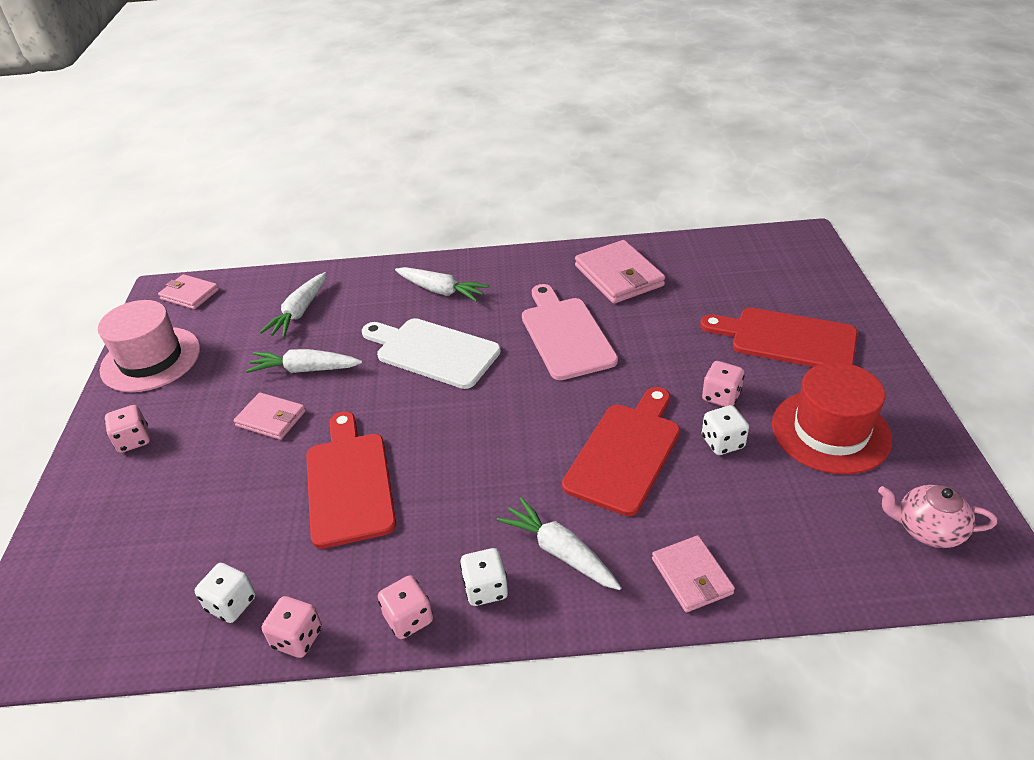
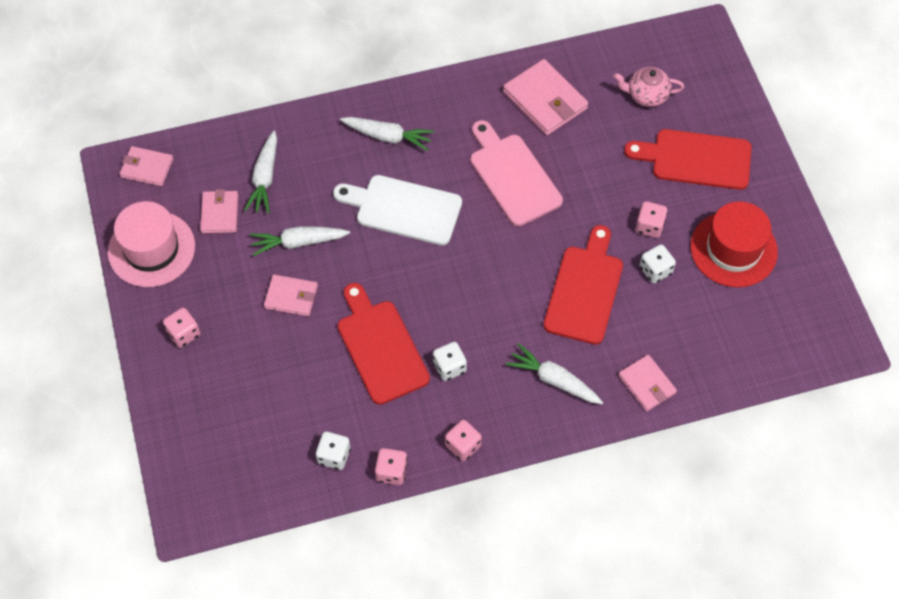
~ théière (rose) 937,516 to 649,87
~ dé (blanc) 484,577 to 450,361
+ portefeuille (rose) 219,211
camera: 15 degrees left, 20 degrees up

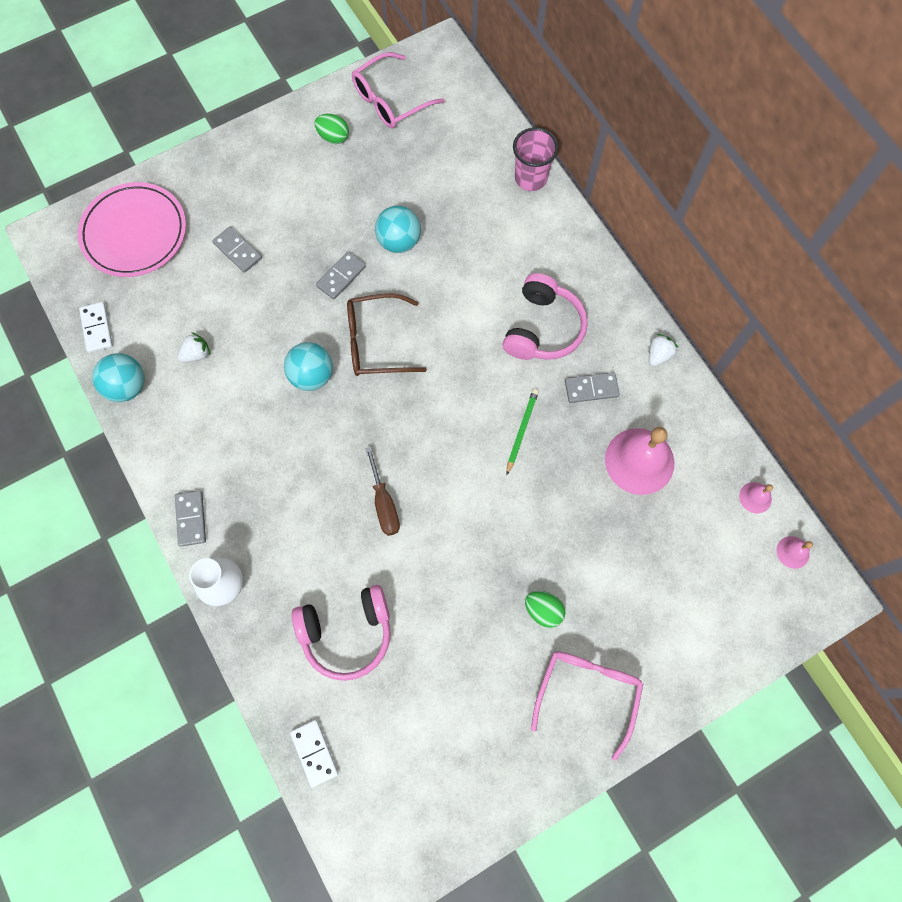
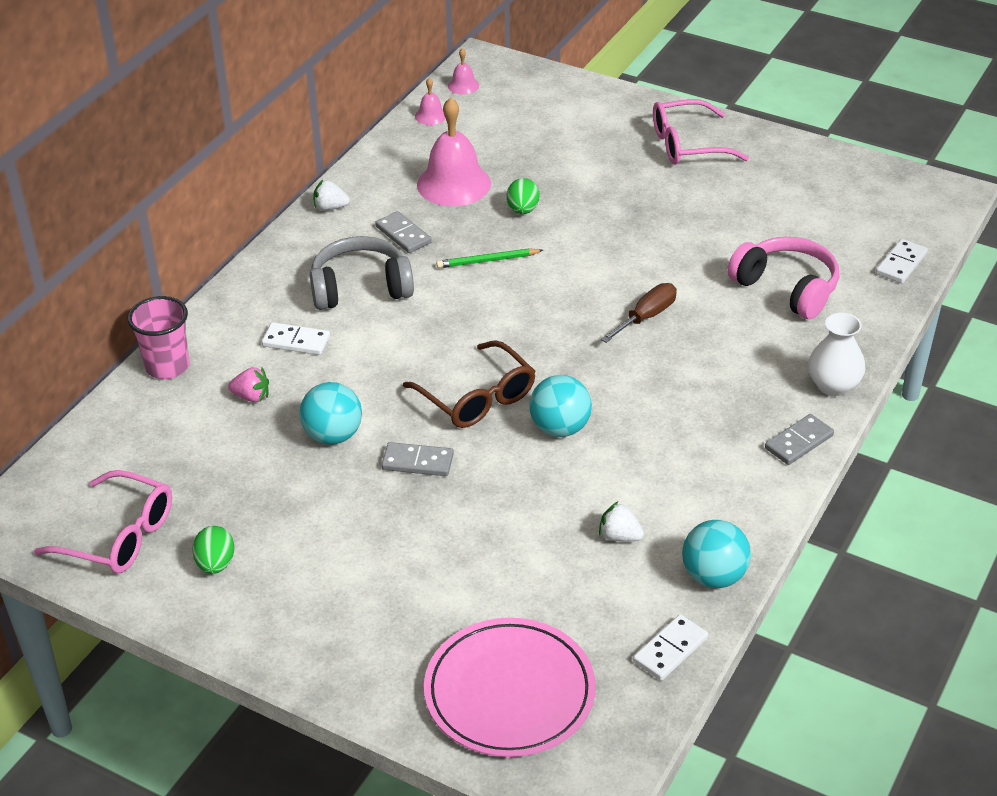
- domino (gris) 237,250
~ casque audio (rose) 545,316 to casque audio (gris) 362,273
~ œuf (vert) 545,609 to 523,196
+ domino (blanc) 296,338
+ fraise (rose) 248,384
camera: 120 degrees left, 30 degrees down

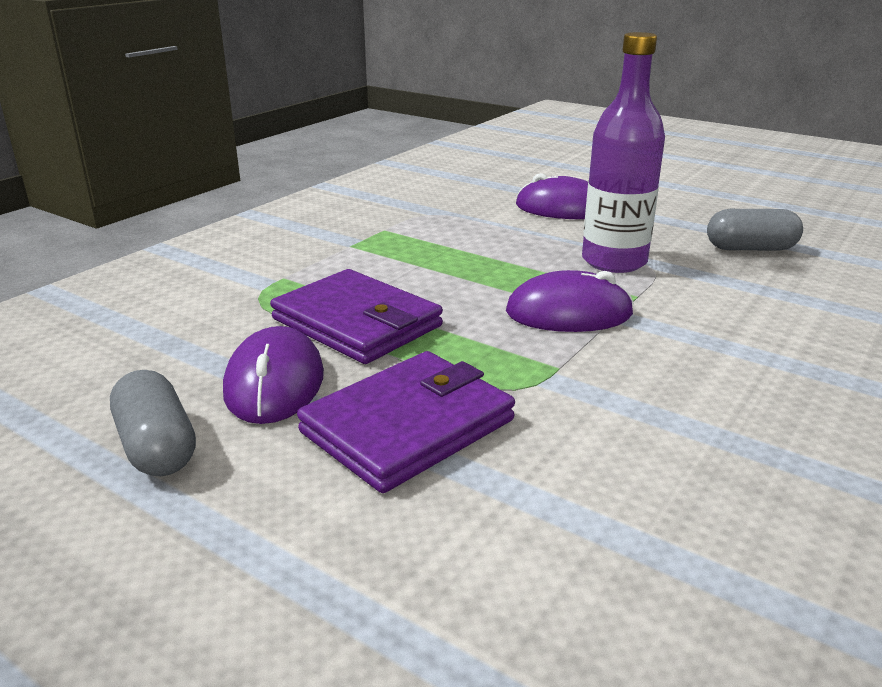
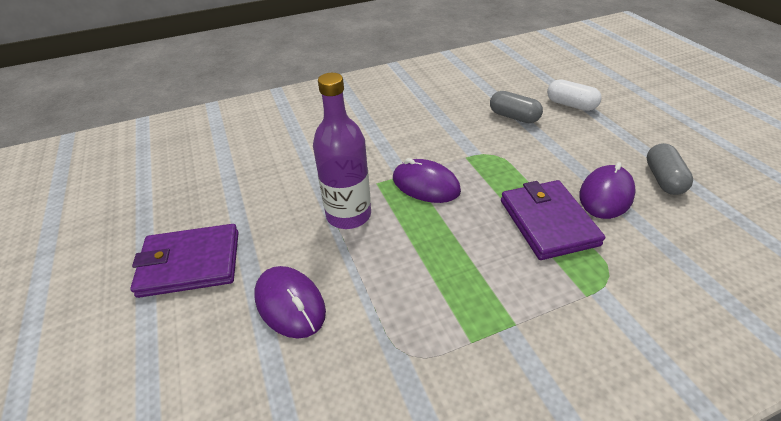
~ gélule (gris) 755,230 to 516,107
~ portefeuille (violet) 406,422 to 184,261
+ gélule (blanc) 574,95
camera: 145 degrees left, 15 degrees up

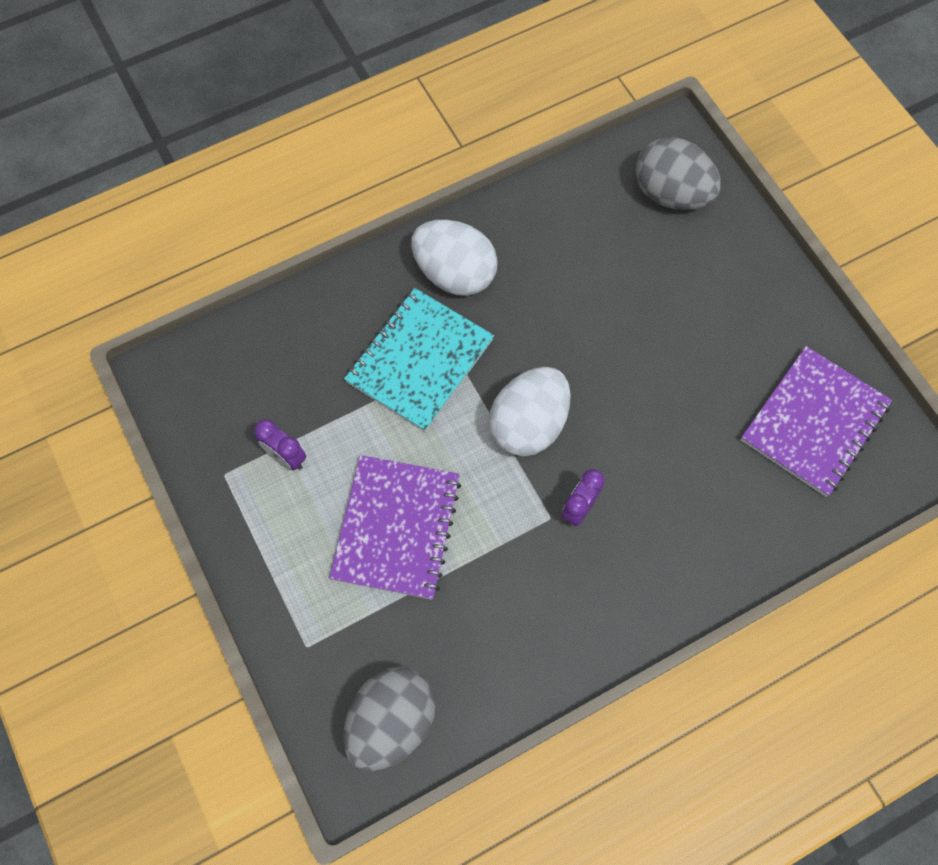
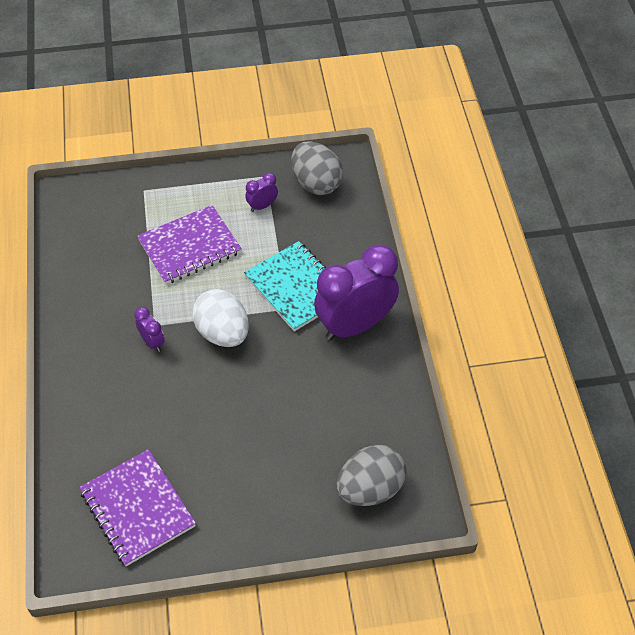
~ œuf (blanc) 454,258 to réveil (violet) 356,292
~ carnet (violet) 395,527 = 189,244 60 degrees counterclockwise
~ œuf (gris) 389,719 to 317,168
camera: 110 degrees right, 15 degrees down

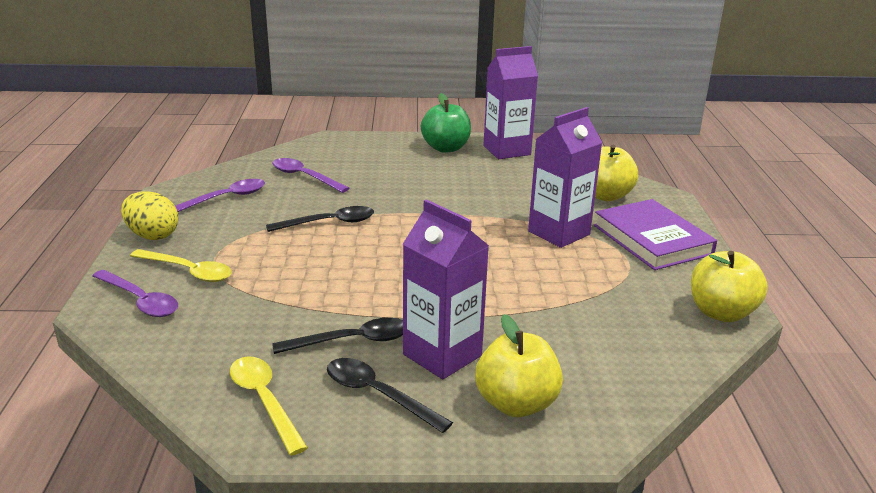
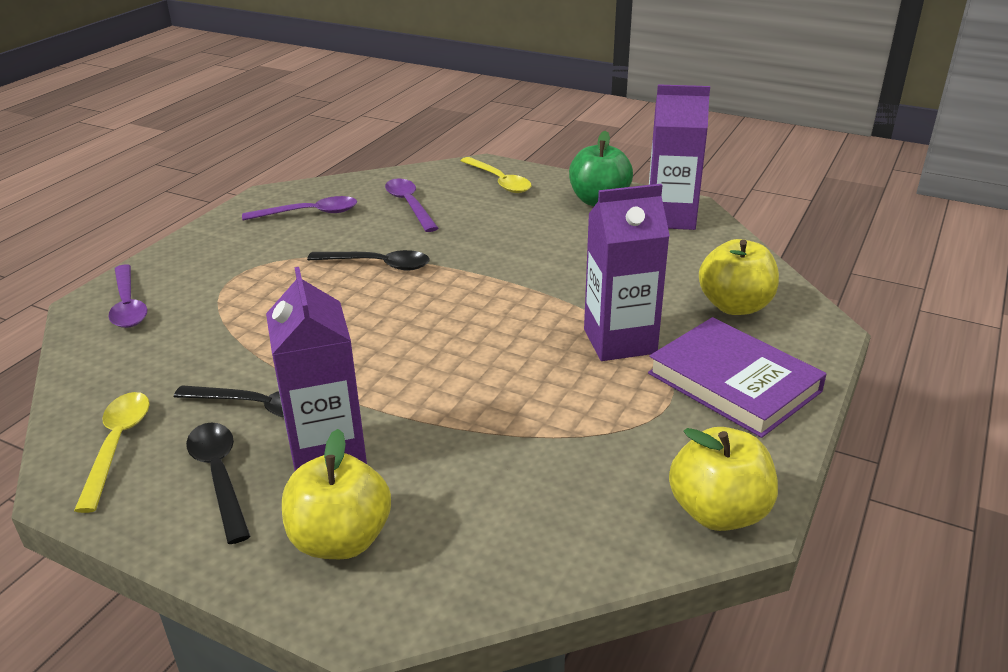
- œuf (jaune) 149,215
~ livre (violet) 655,234 = 737,377 45 degrees counterclockwise
~ cuillère (jaune) 181,265 to 496,175
camera: 30 degrees right, 5 degrees up

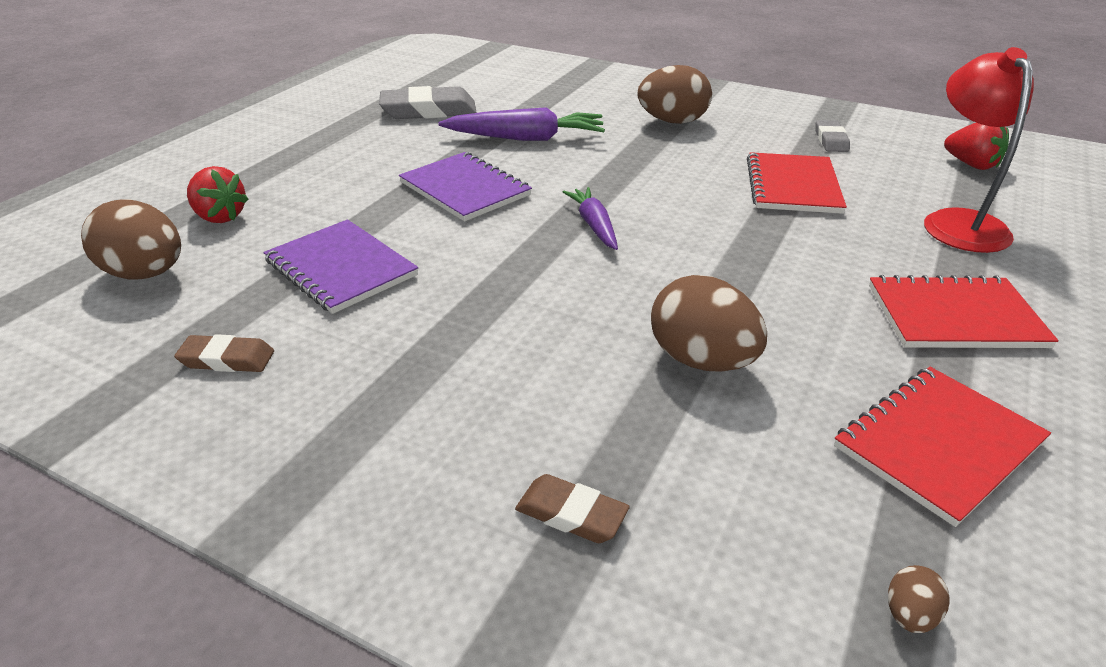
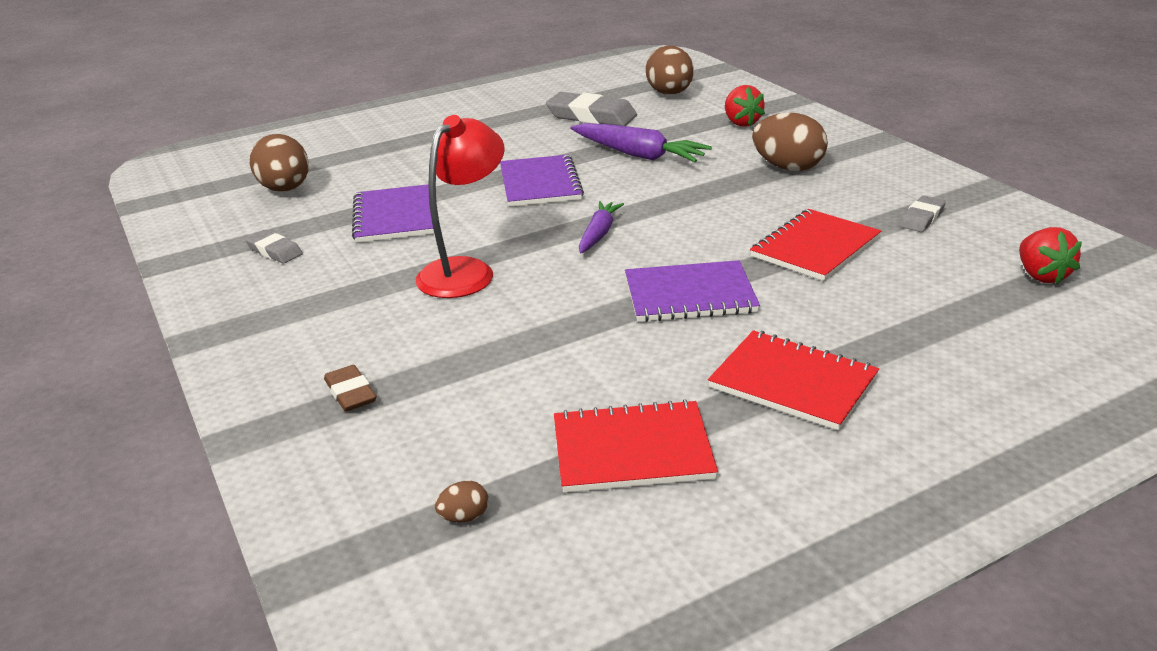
~ lampe (rouge) 979,150 to 460,206
~ fraise (rouge) 218,194 to 745,106
~ œuf (marron) 709,323 to 670,70
~ gomme (marron) 224,353 to gomme (gris) 274,246
+ carnet (violet) 692,291
camera: 35 degrees right, 5 degrees down

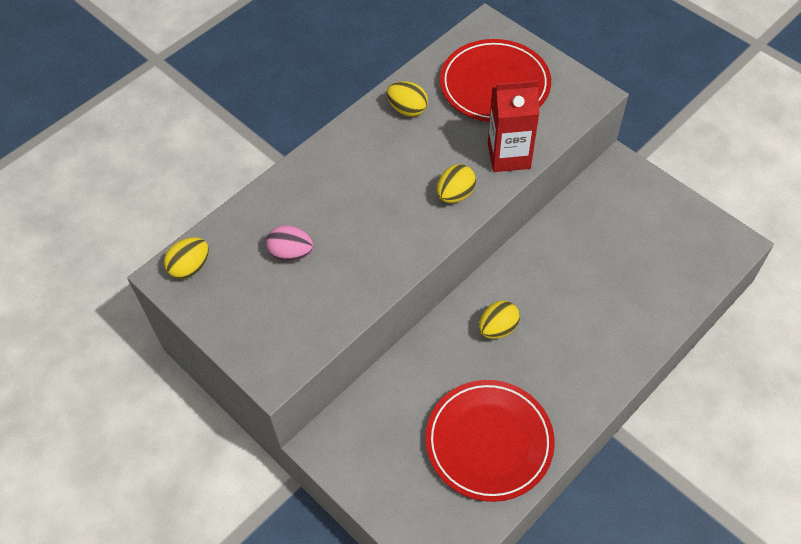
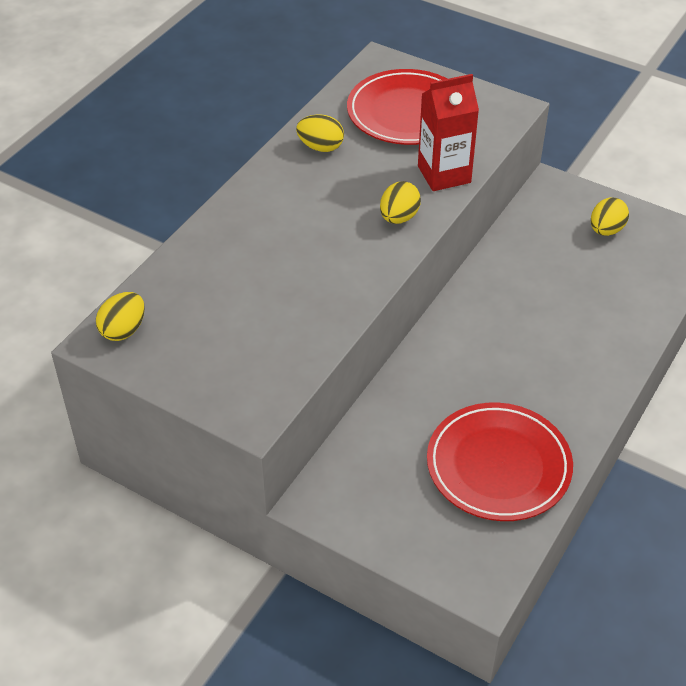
- œuf (rose) 290,243
~ œuf (jaune) 499,320 to 610,217
camera: 15 degrees left, 10 degrees down

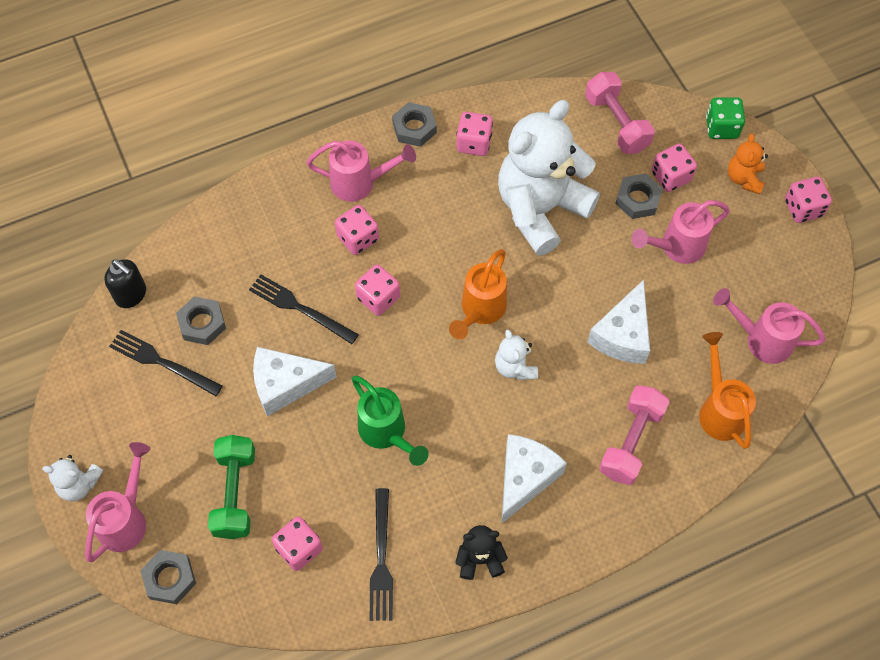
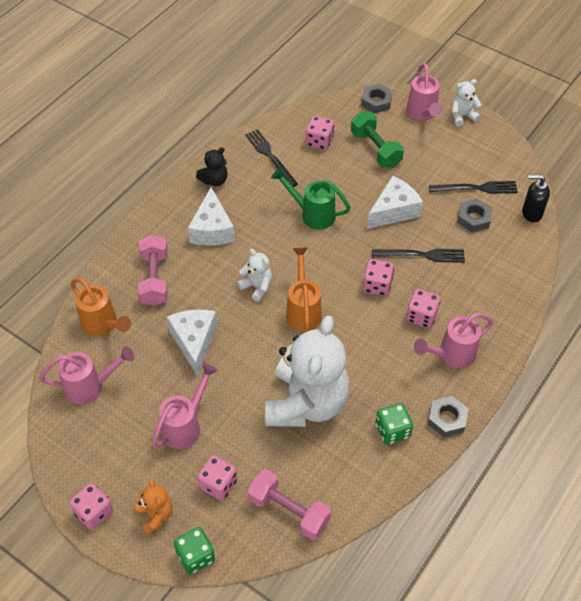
~ dé (rose) 474,134 to dé (vert) 394,424
- écrou (gris) 639,196
camera: 150 degrees right, 10 degrees down

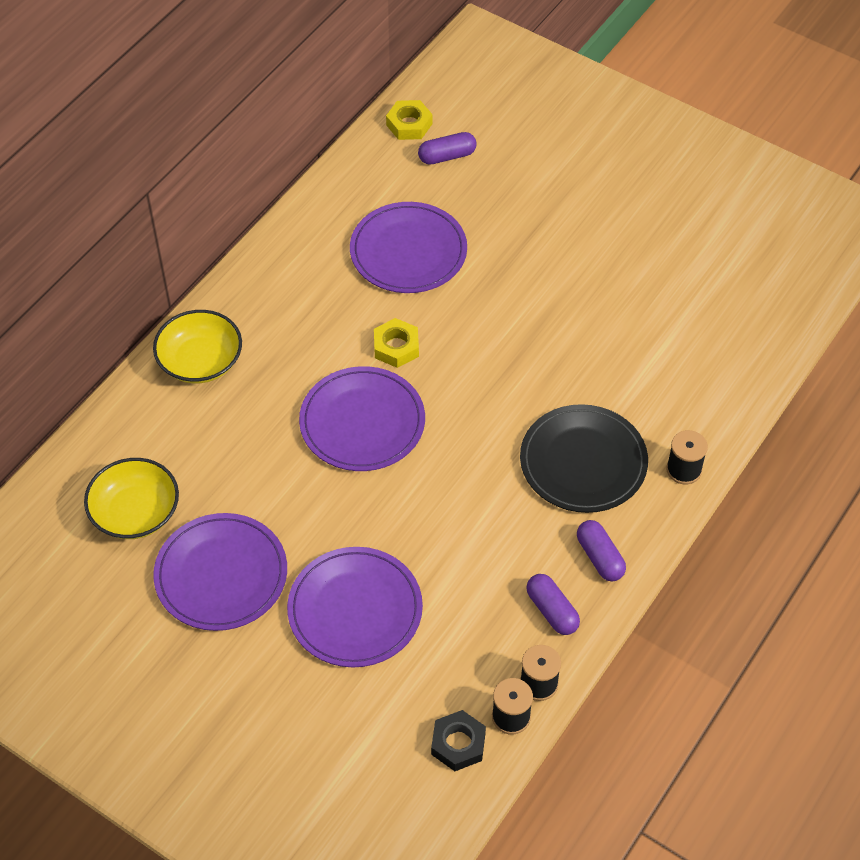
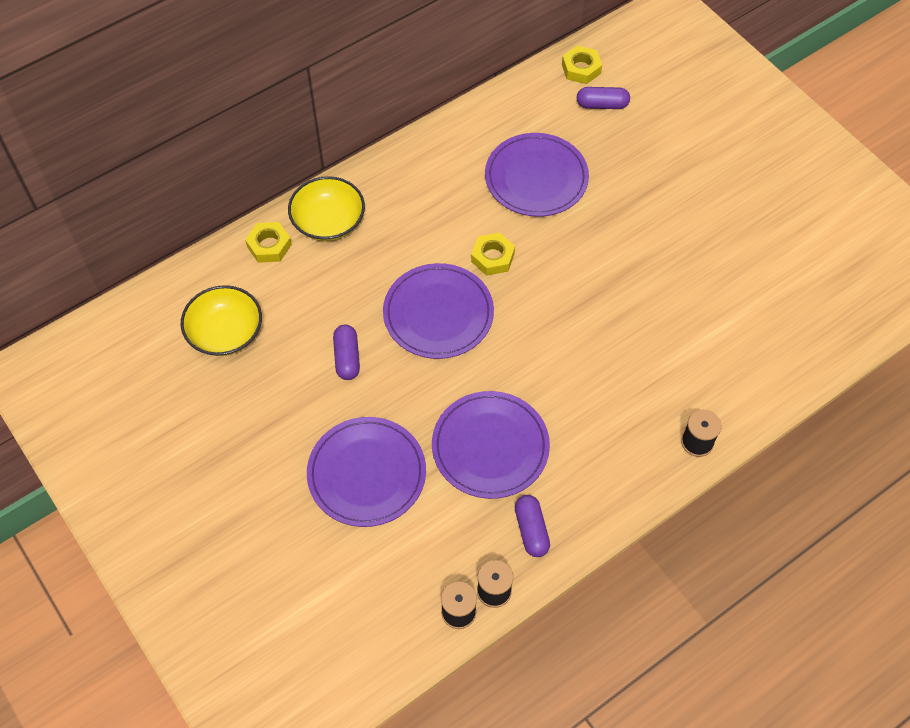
- assiette (noir) 584,458
~ assiette (violet) 220,572 to 491,445
~ gélule (violet) 601,551 to 346,352
- écrou (noir) 458,740
+ écrou (jaune) 268,242
camera: 20 degrees right, 5 degrees up

